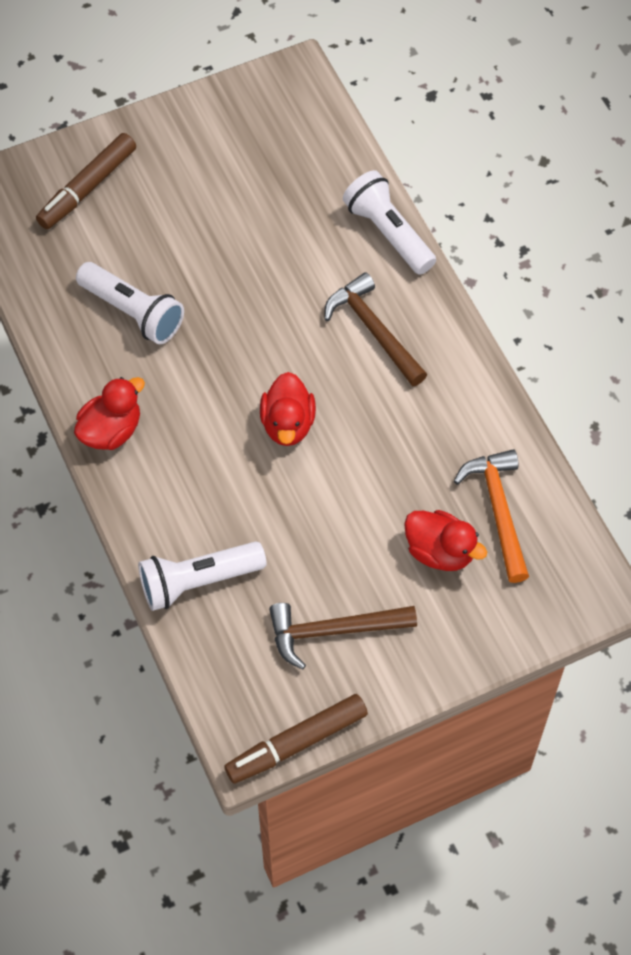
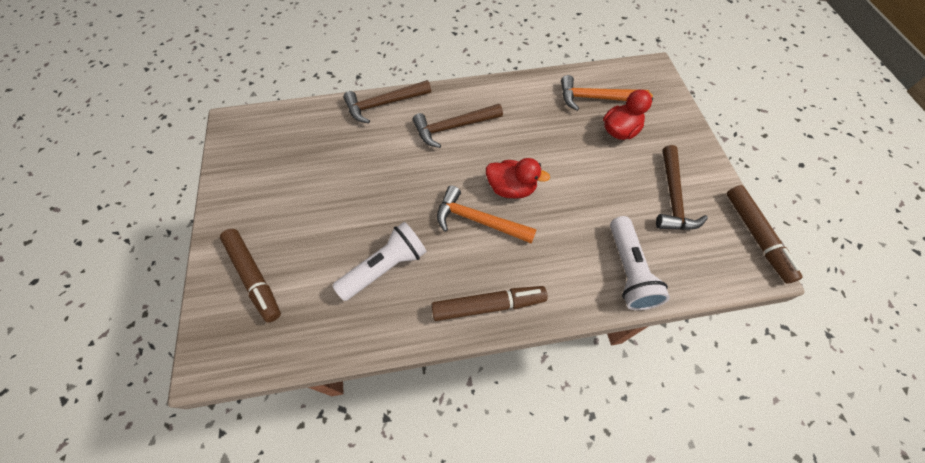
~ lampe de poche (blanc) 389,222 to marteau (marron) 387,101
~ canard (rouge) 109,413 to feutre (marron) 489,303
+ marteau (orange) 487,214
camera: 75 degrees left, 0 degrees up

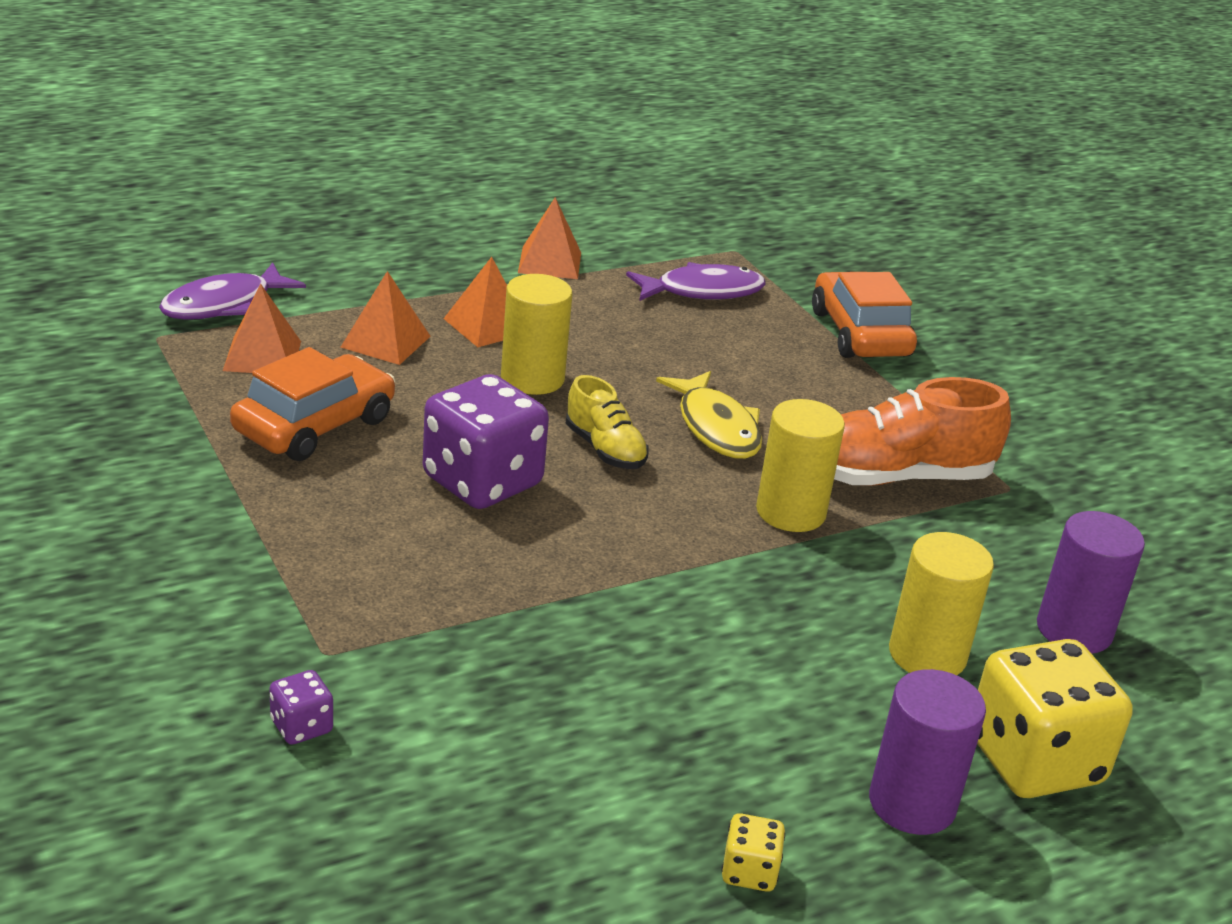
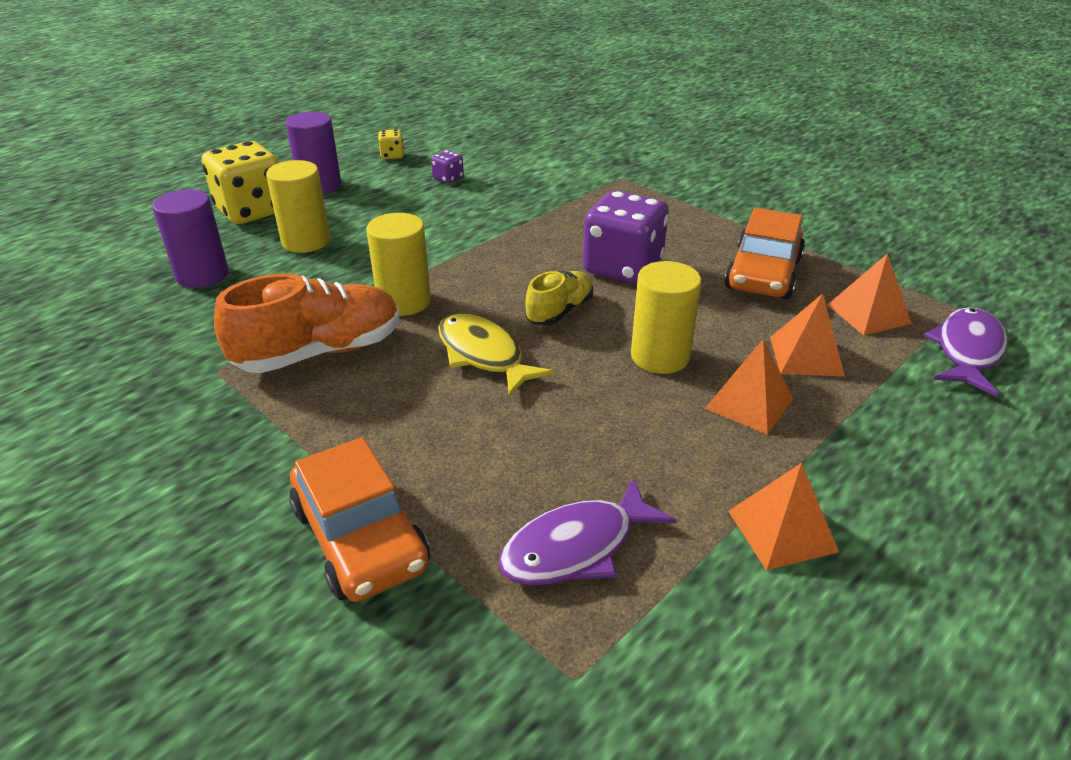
~ chaussure (jaune) 607,422 = 559,298 90 degrees clockwise
~ dé (violet) 301,707 to 447,167
camera: 165 degrees right, 5 degrees up

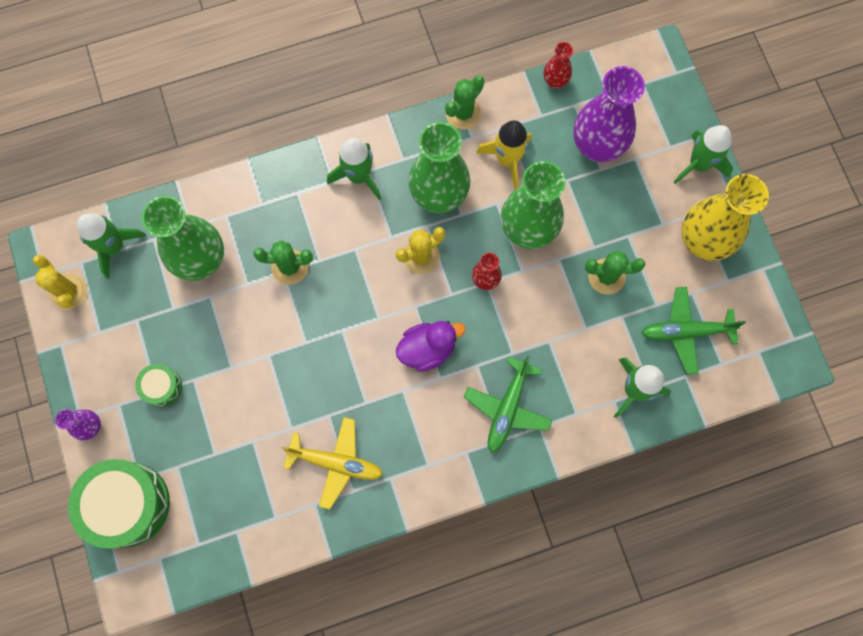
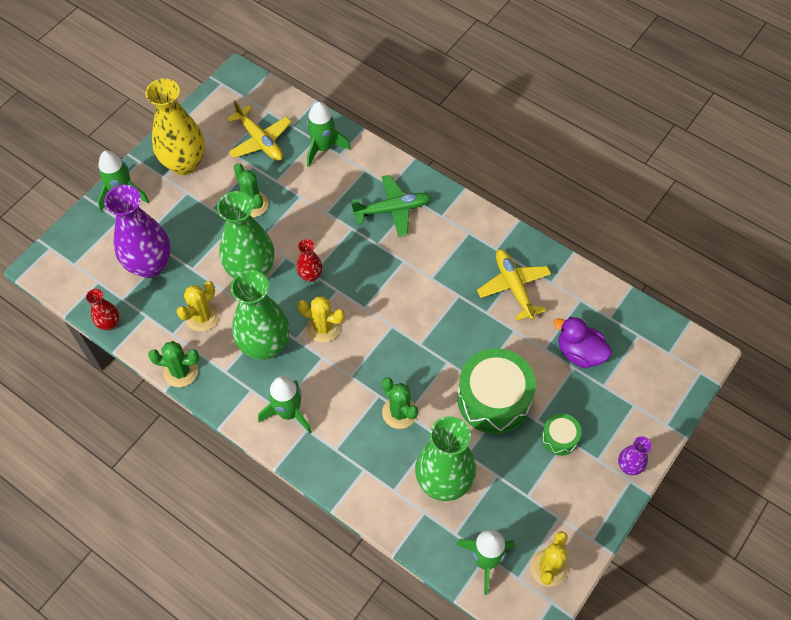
~ fusée (jaune) 503,155 to cactus (jaune) 198,306
~ avion (vert) 693,330 to avion (jaune) 258,130
~ canard (violet) 431,346 to 582,342
~ tambour (vert) 119,503 to 496,391
camera: 125 degrees left, 15 degrees down

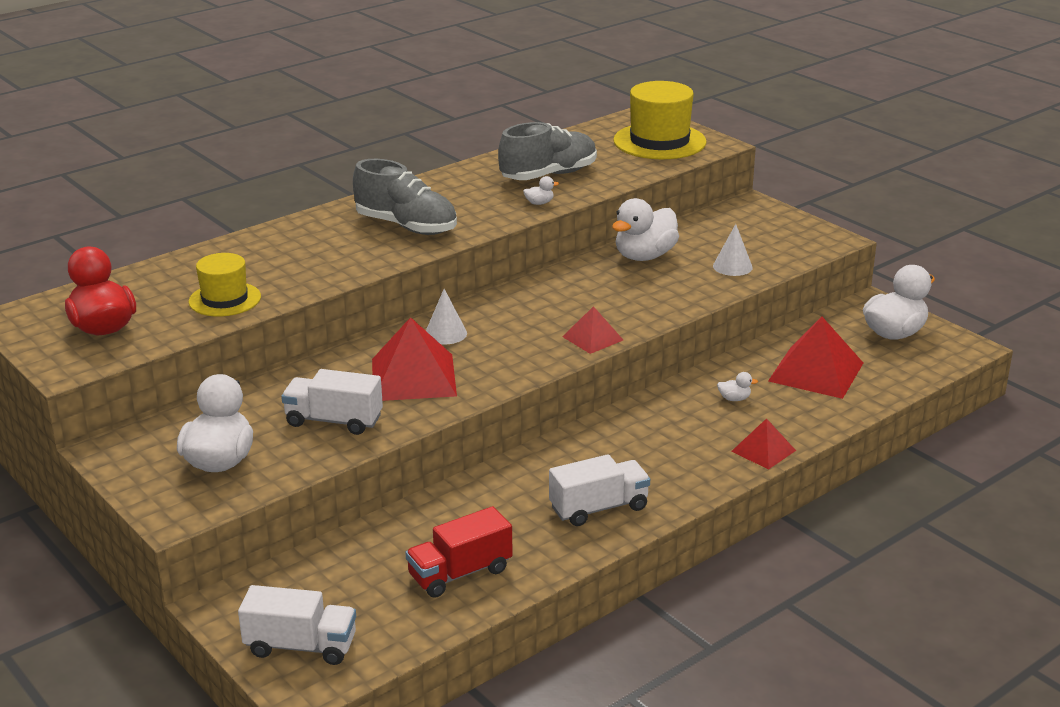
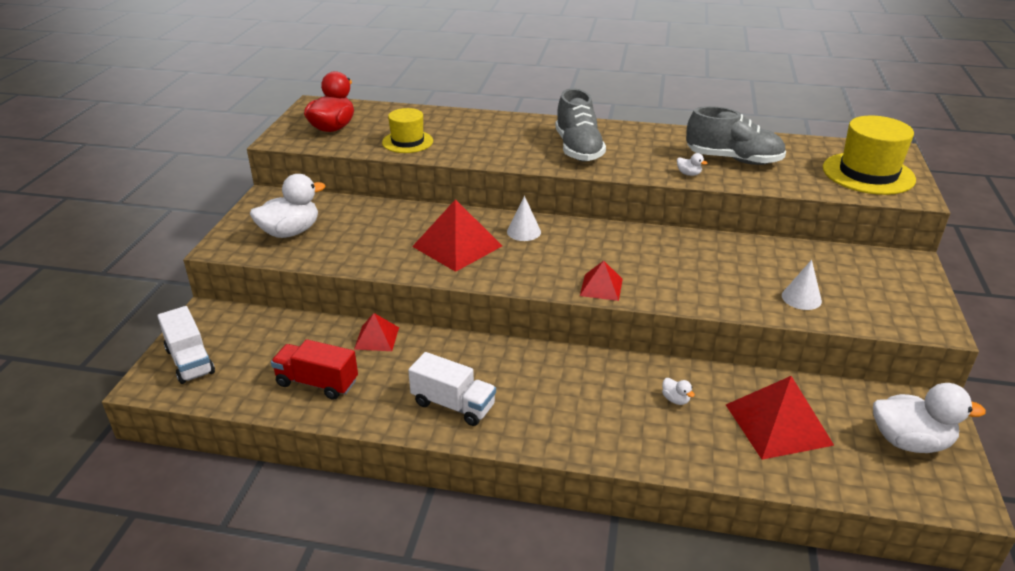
- canard (blanc) 645,229
- camion (blanc) 332,402
~ pyramide (rouge) 763,444 to 376,332
camera: 50 degrees right, 5 degrees up

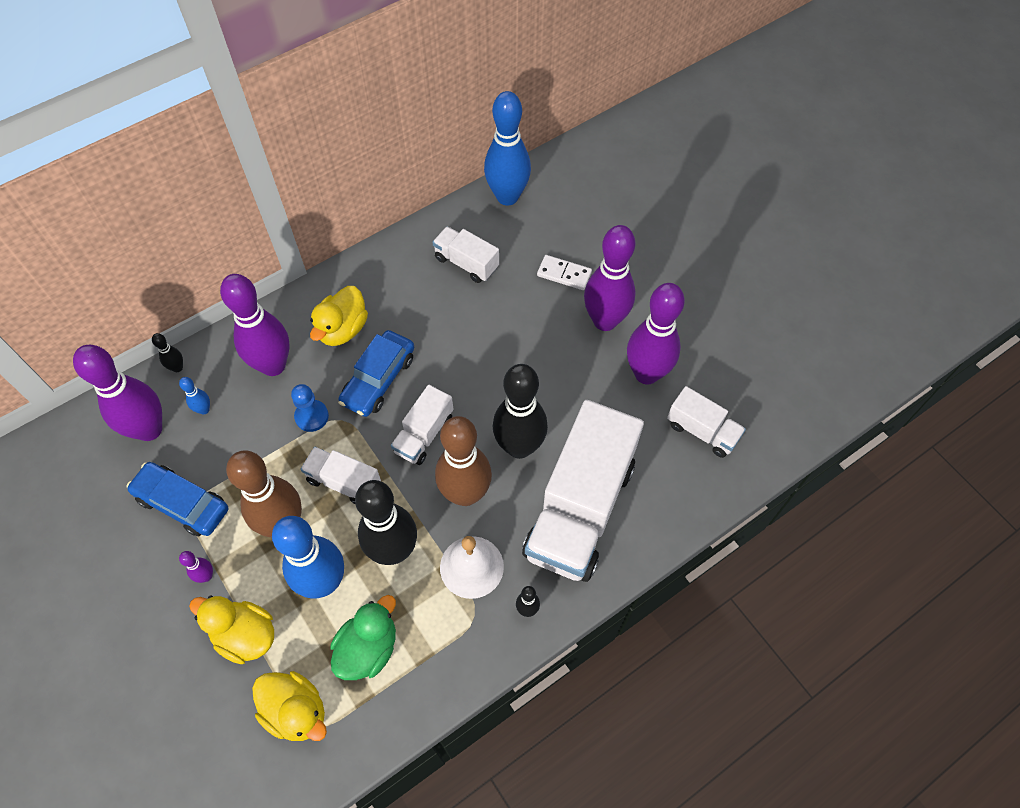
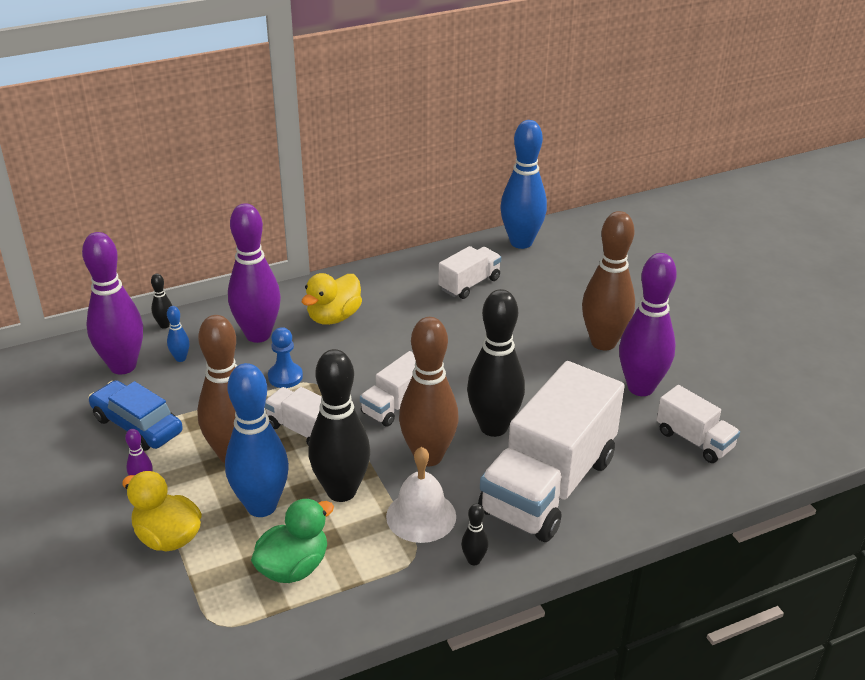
~ quille (violet) 610,278 to quille (marron) 608,280
~ camion (blanc) 465,254 = 469,272 90 degrees clockwise
- domino (blanc) 564,272
- voiture (bleu) 376,373
- canard (jaune) 289,706
camera: 10 degrees right, 25 degrees down

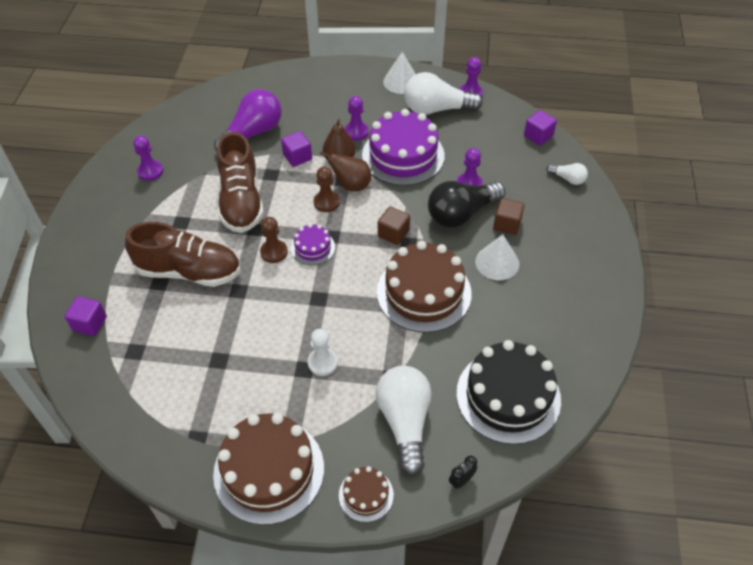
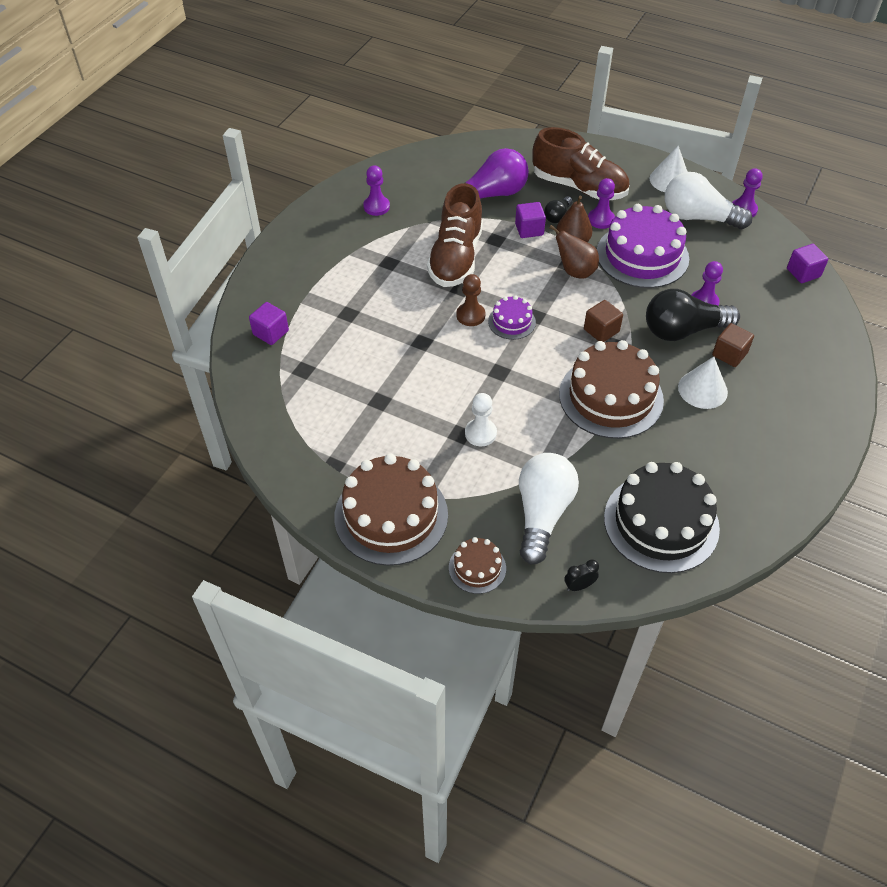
- ampoule (blanc) 567,174
- pion (marron) 327,189
~ chaussure (marron) 183,254 to 580,163
+ ampoule (noir) 558,209
camera: 20 degrees right, 0 degrees up

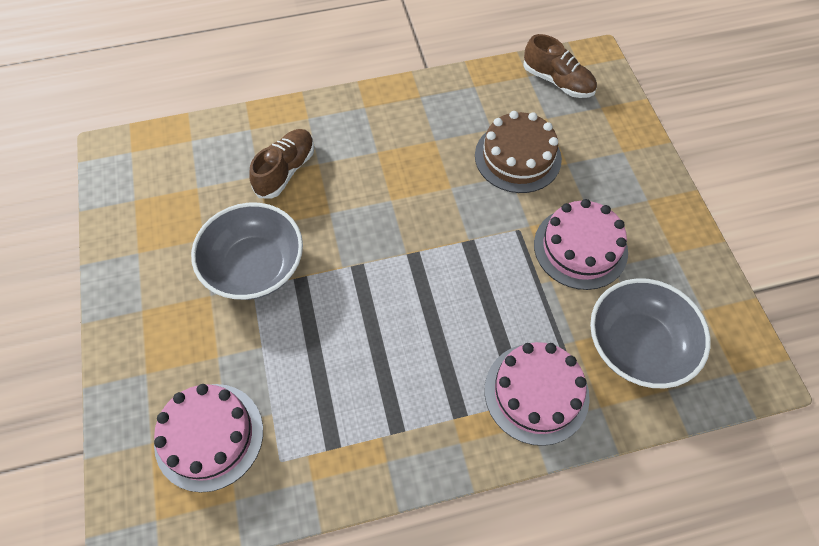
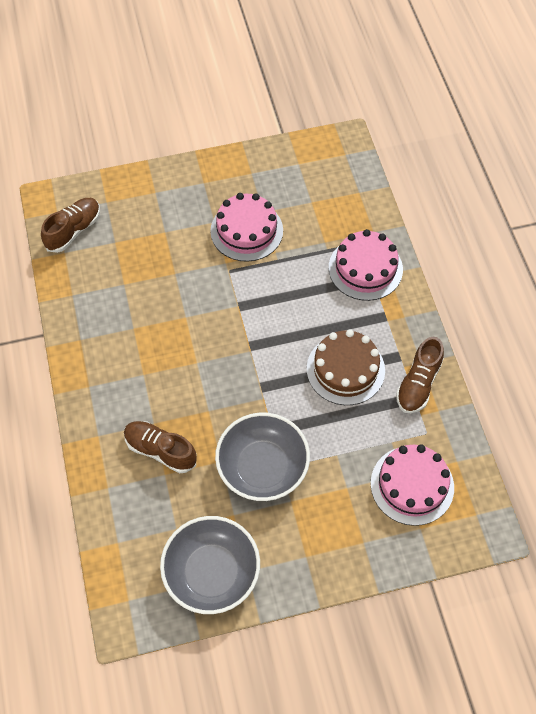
~ gâteau (marron) 518,152 to 346,367
~ bol (gris) 650,333 to 210,565
+ chaussure (marron) 420,375
camera: 90 degrees left, 0 degrees up

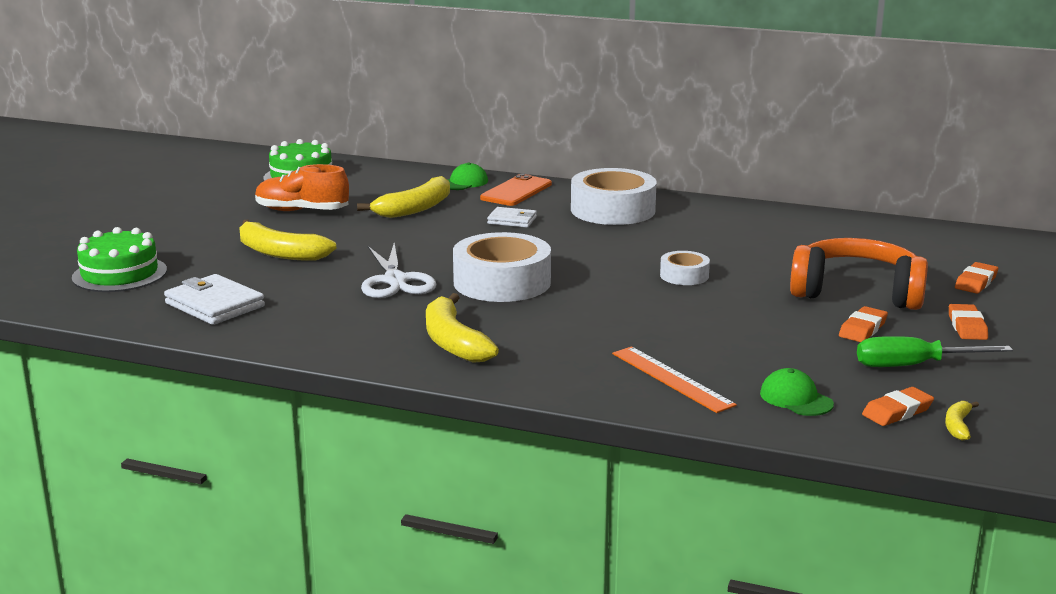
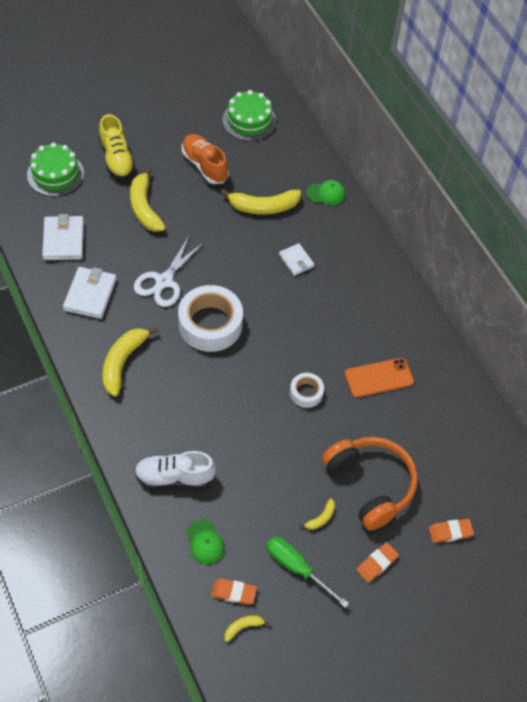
- ruban adhésif (blanc) 614,196
~ téléphone (orange) 516,190 to 379,378
~ gomme (orange) 863,324 to banane (jaune) 317,514
~ règle (orange) 674,379 to chaussure (blanc) 175,470
~ casquette (vert) 797,392 = 205,541 150 degrees clockwise
+ chaussure (jaune) 117,147
+ portefeuille (blanc) 90,293
camera: 40 degrees right, 35 degrees up

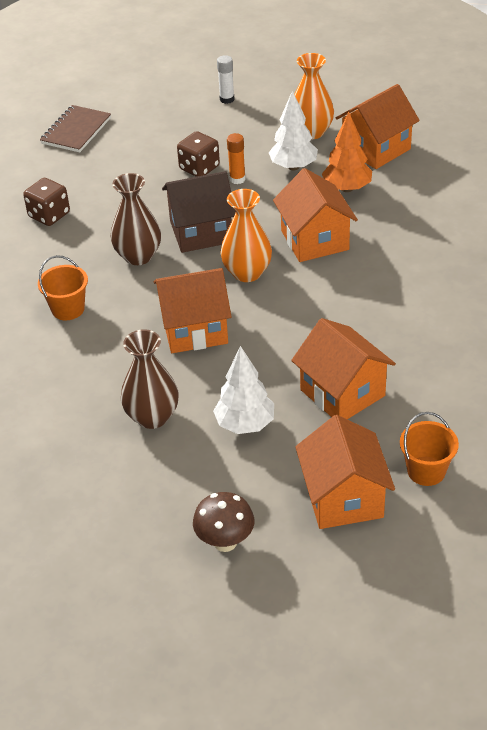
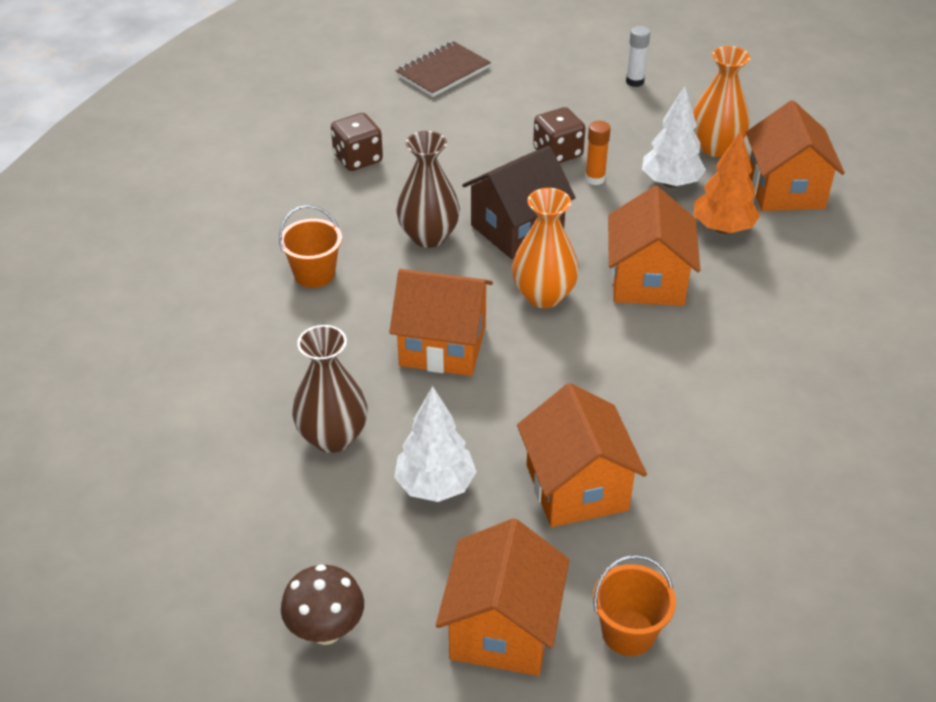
~ maison (orange) 378,126 = 795,155 75 degrees counterclockwise
~ maison (marron) 199,212 = 519,202 45 degrees counterclockwise
camera: 20 degrees right, 0 degrees up

